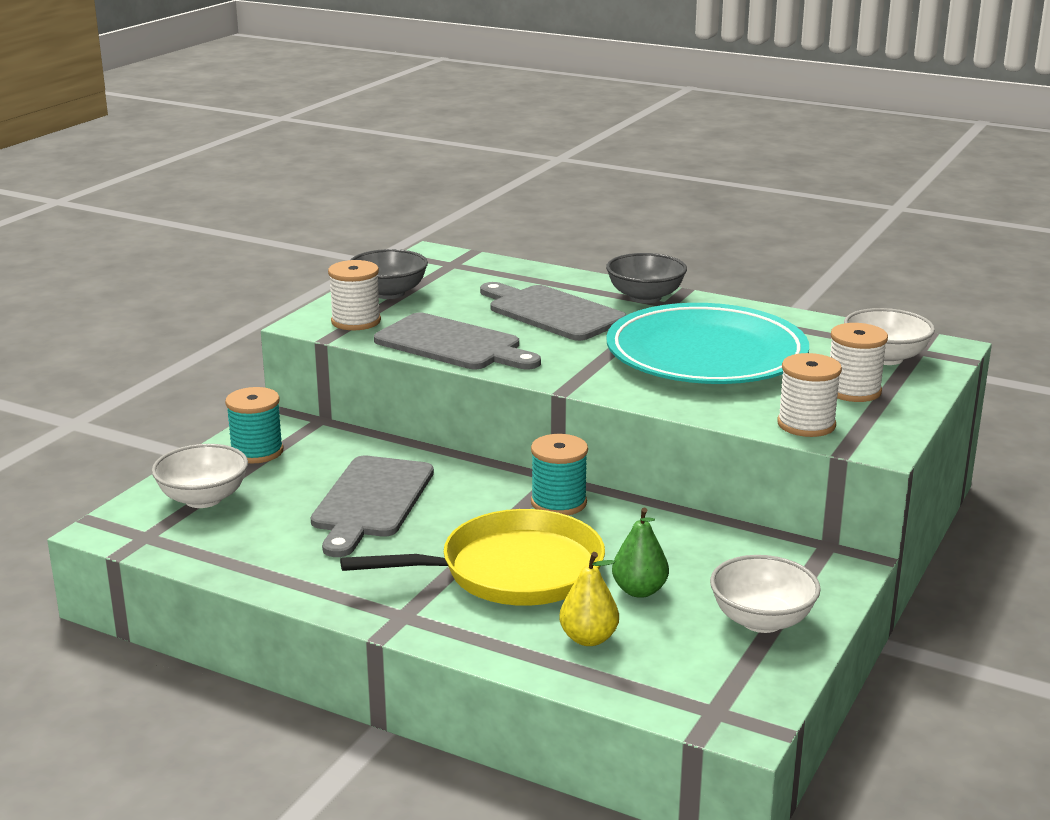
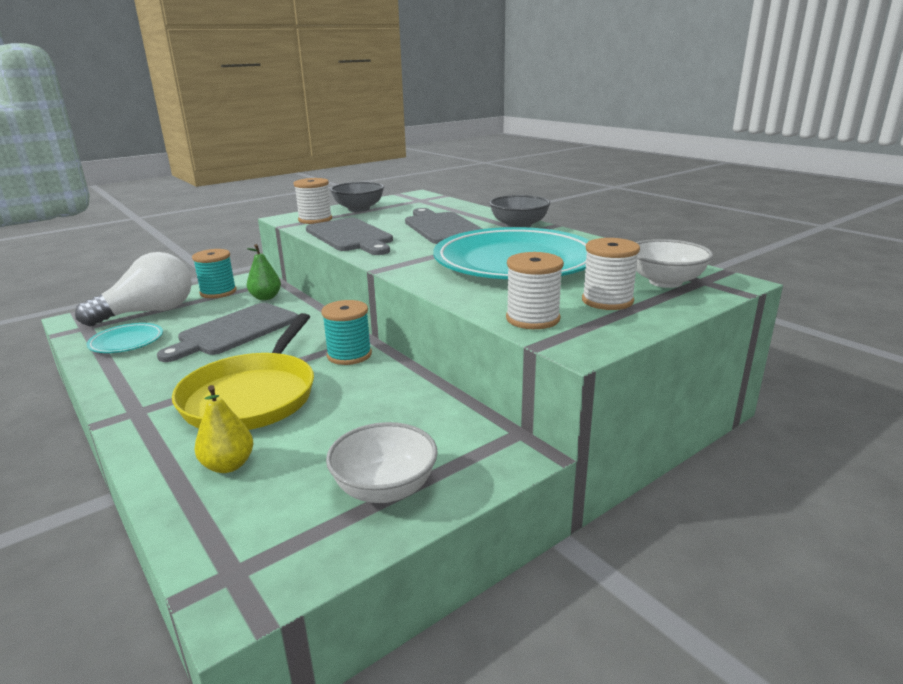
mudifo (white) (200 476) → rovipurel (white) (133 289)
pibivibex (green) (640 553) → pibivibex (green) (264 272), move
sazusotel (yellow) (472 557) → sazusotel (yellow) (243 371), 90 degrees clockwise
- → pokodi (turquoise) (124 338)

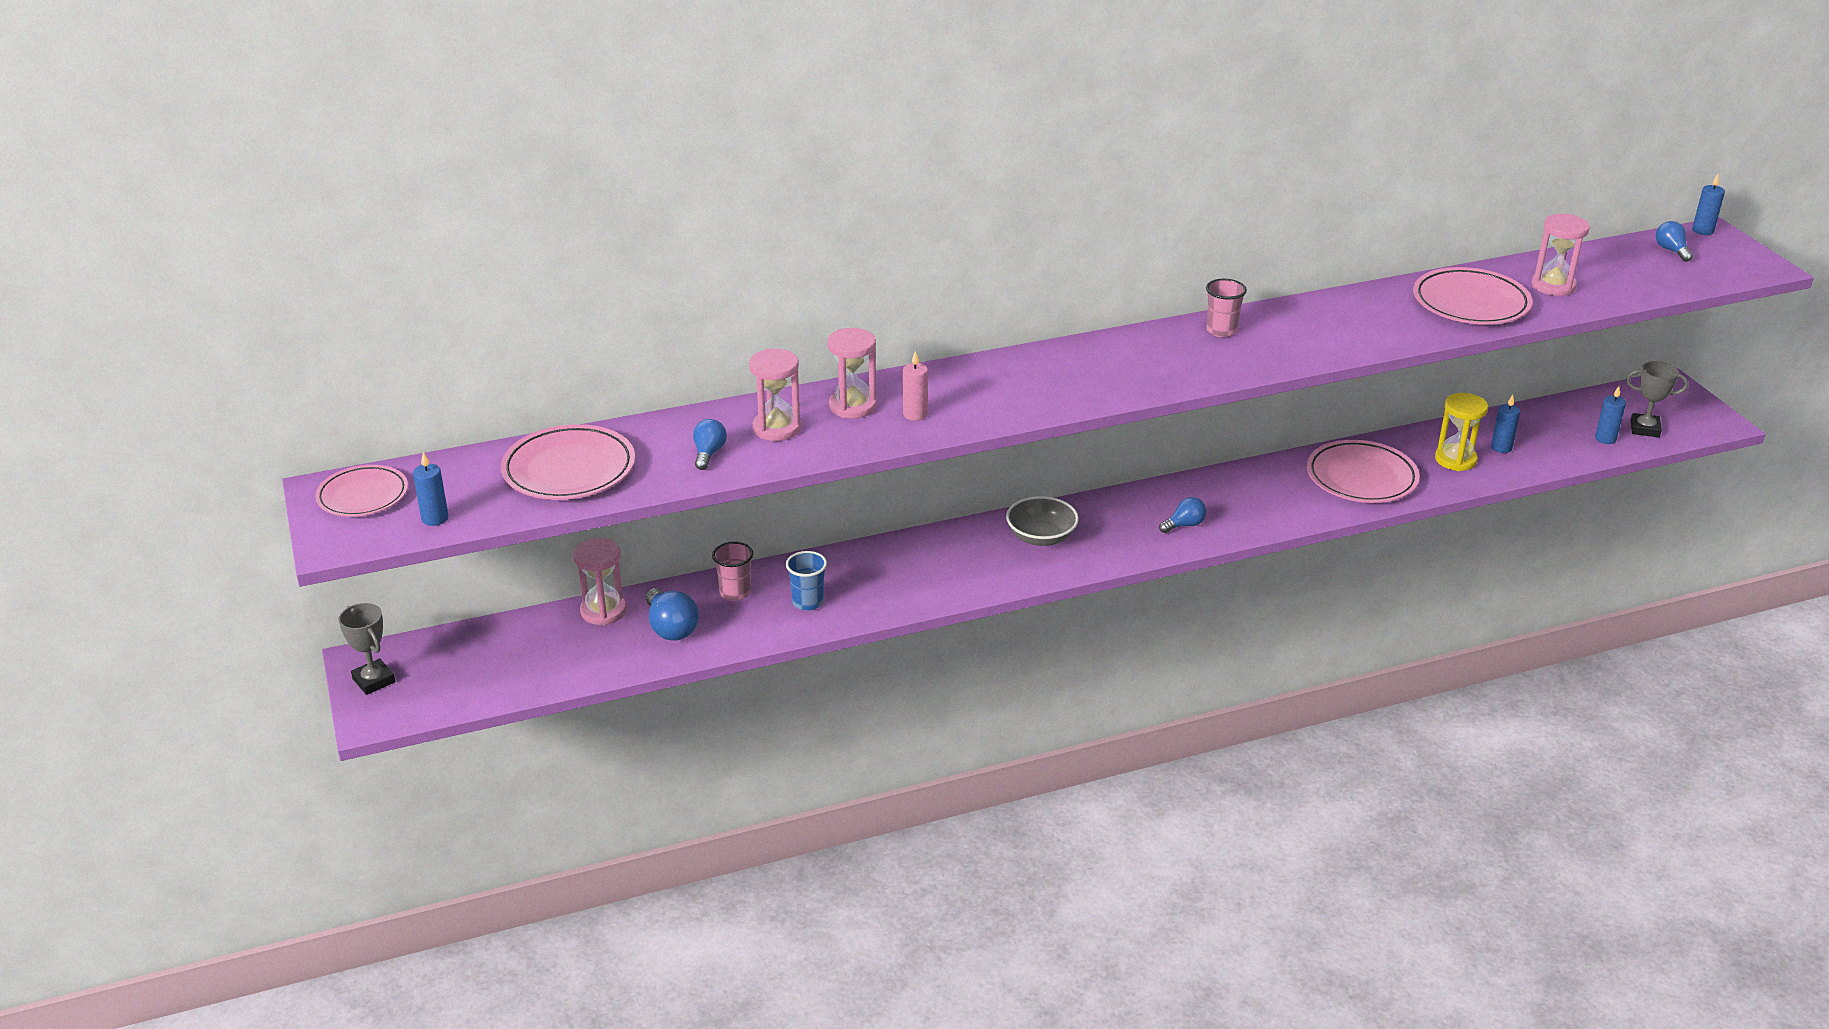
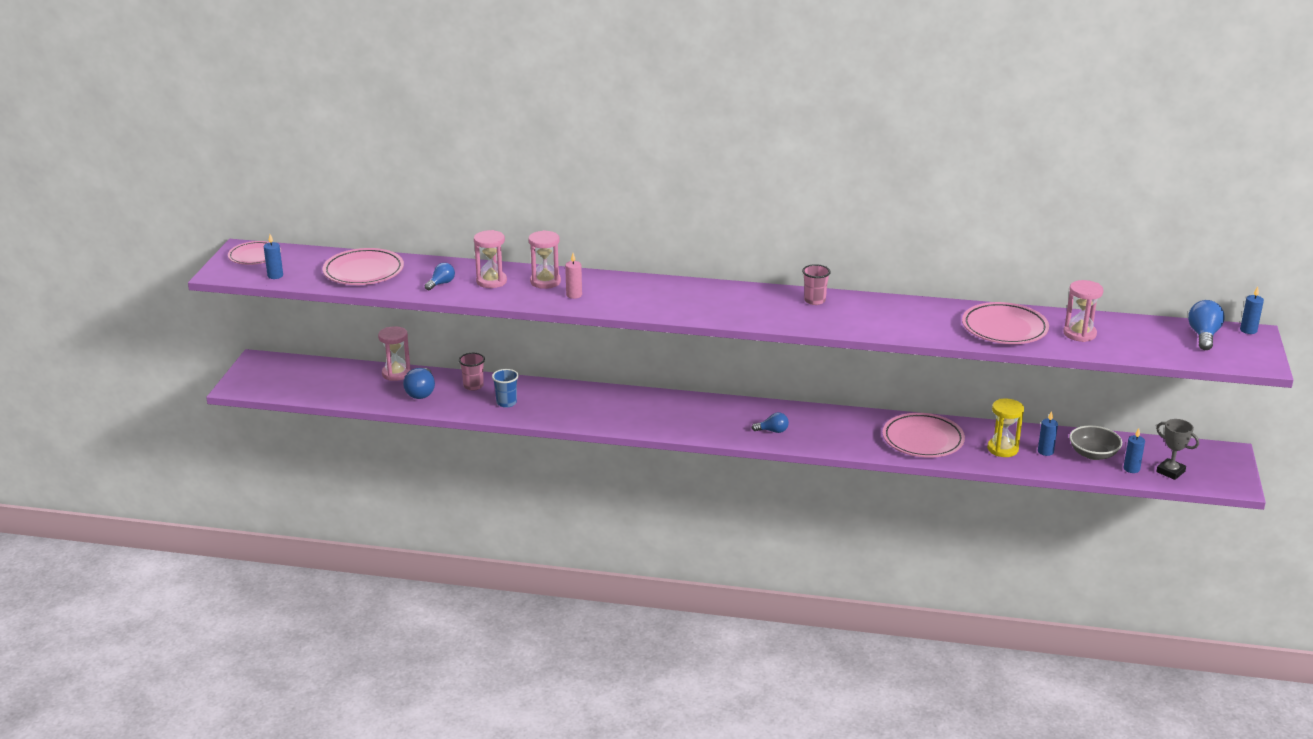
rovipurel (blue) (1674 241) → rovipurel (blue) (1206 325), x1.57
mudifo (grey) (1042 521) → mudifo (grey) (1095 443), move
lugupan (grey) (366 649) → -

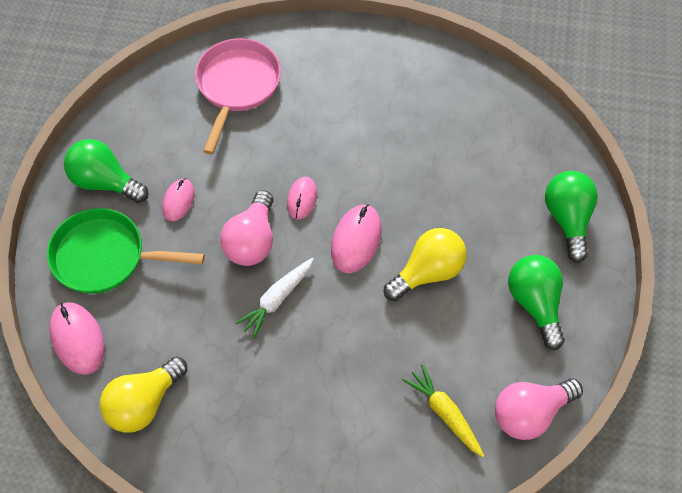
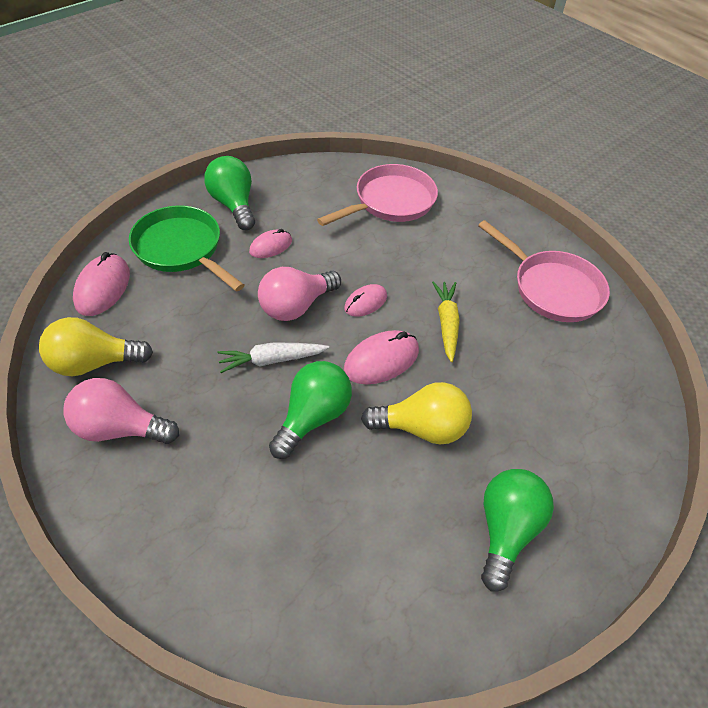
rovipurel (green) (571 217) → rovipurel (green) (310 410), move
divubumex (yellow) (443 410) → divubumex (yellow) (446 321), move
rovipurel (pink) (539 409) → rovipurel (pink) (121 411), move
- → sazusotel (pink) (544 271)

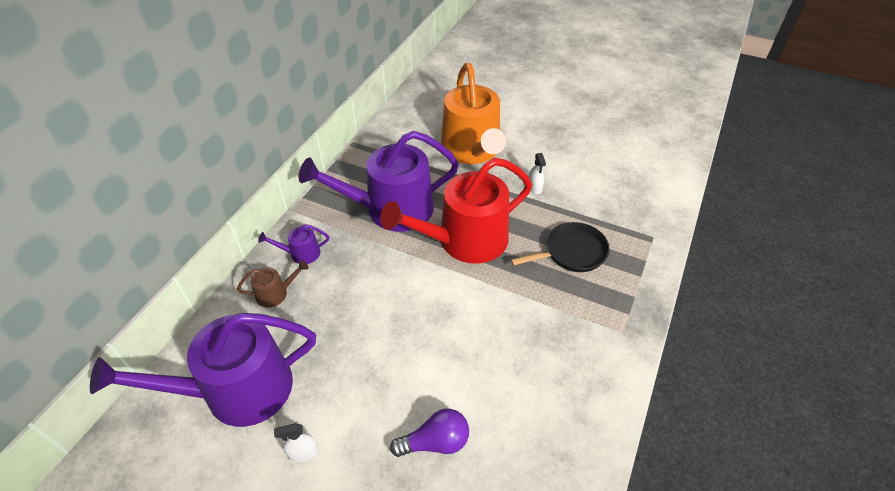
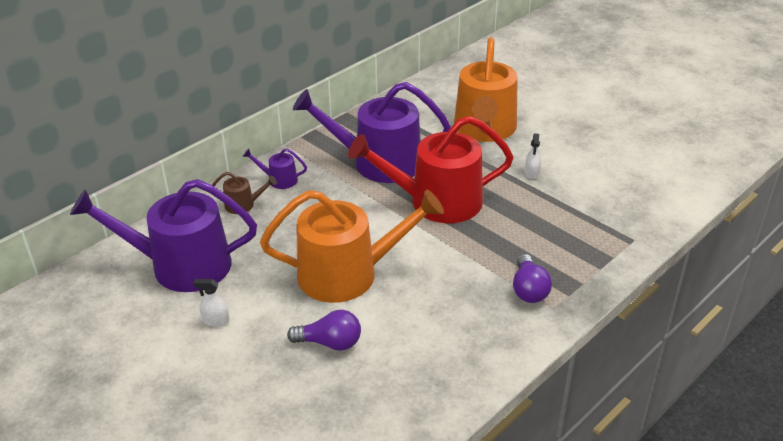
sazusotel (black) (560 247) → -
- → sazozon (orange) (352 246)
- → rovipurel (purple) (532 278)

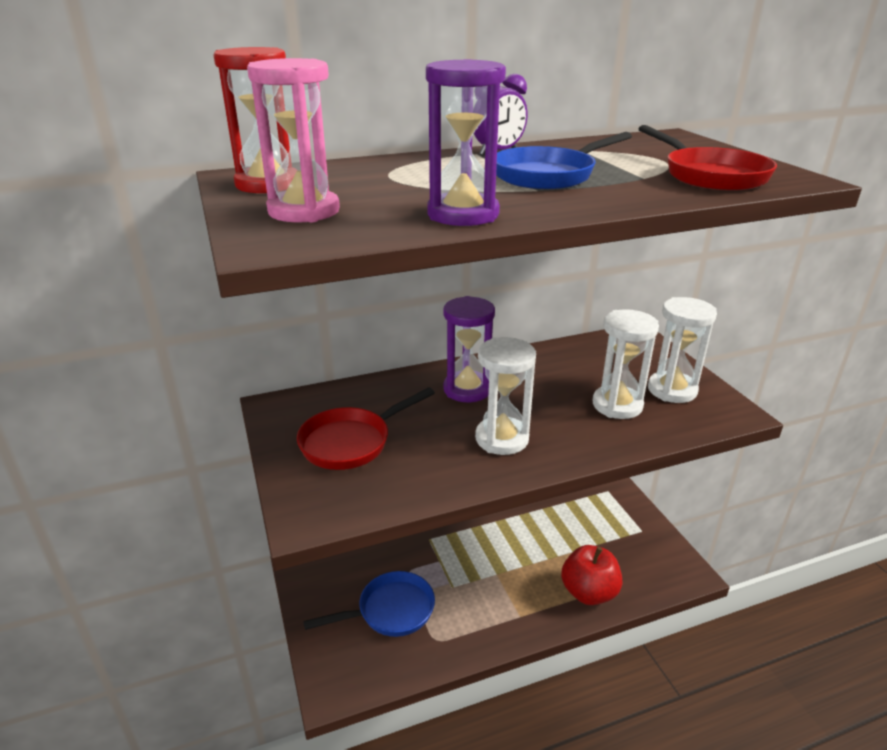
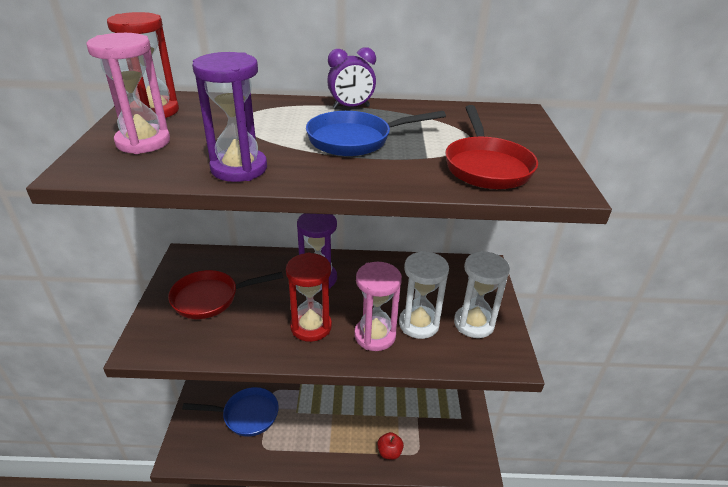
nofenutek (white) (505 396) → nofenutek (red) (309 297)
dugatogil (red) (591 575) → dugatogil (red) (390 446), x0.57
- → nofenutek (pink) (378 306)

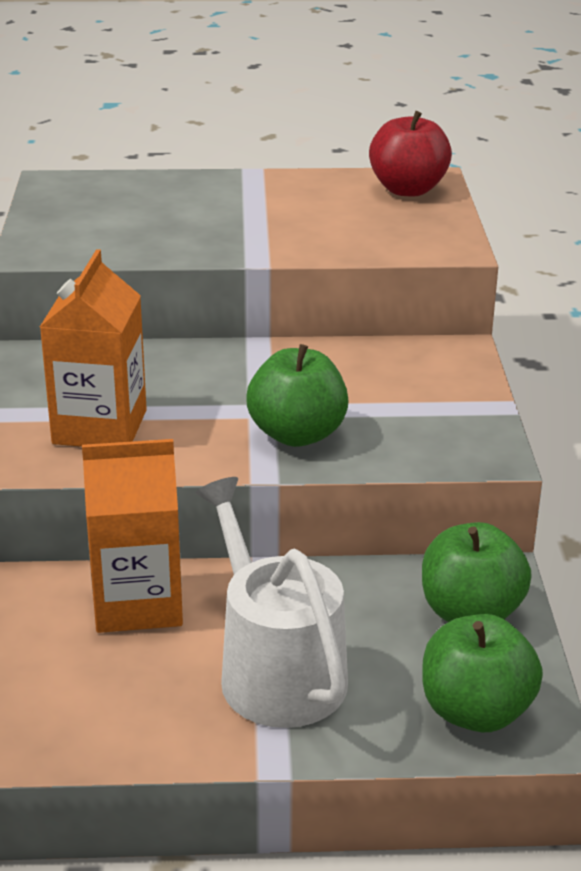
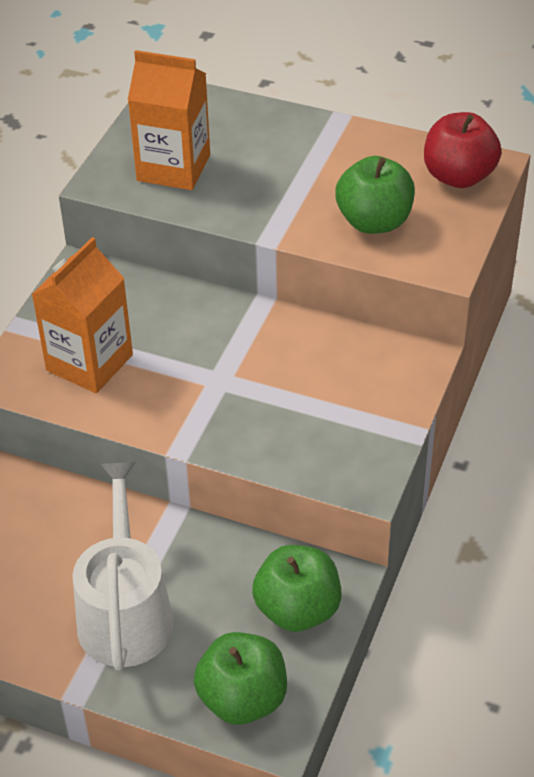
dugatogil (green) (297 395) → dugatogil (green) (375 195), move
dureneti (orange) (132 536) → dureneti (orange) (169 120), move

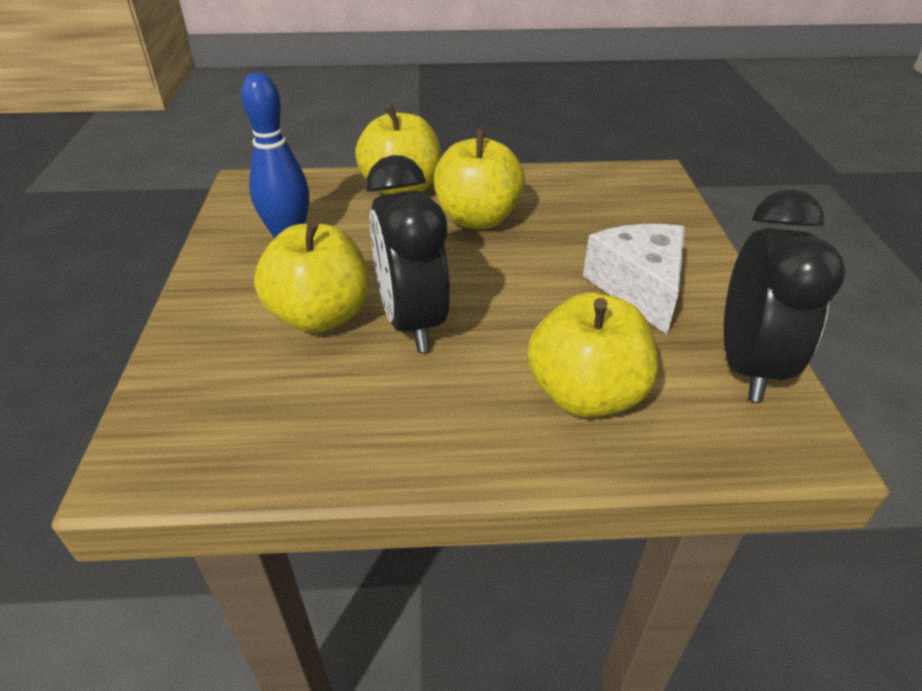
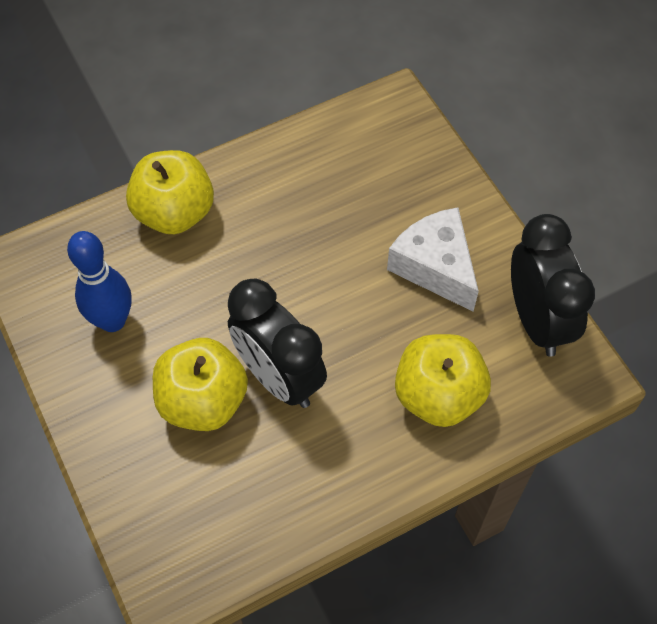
dugatogil (yellow) (479 179) → -

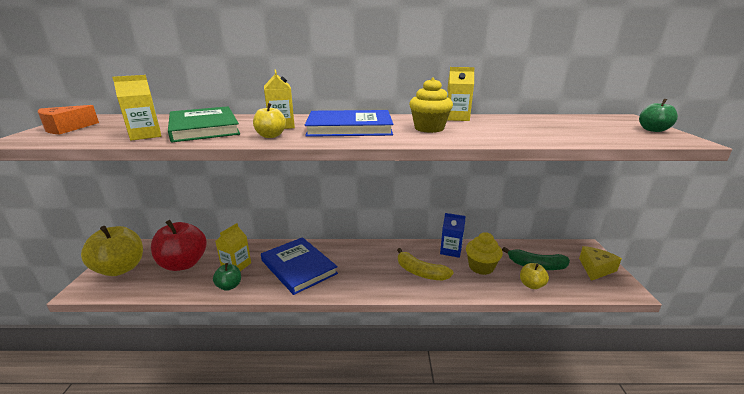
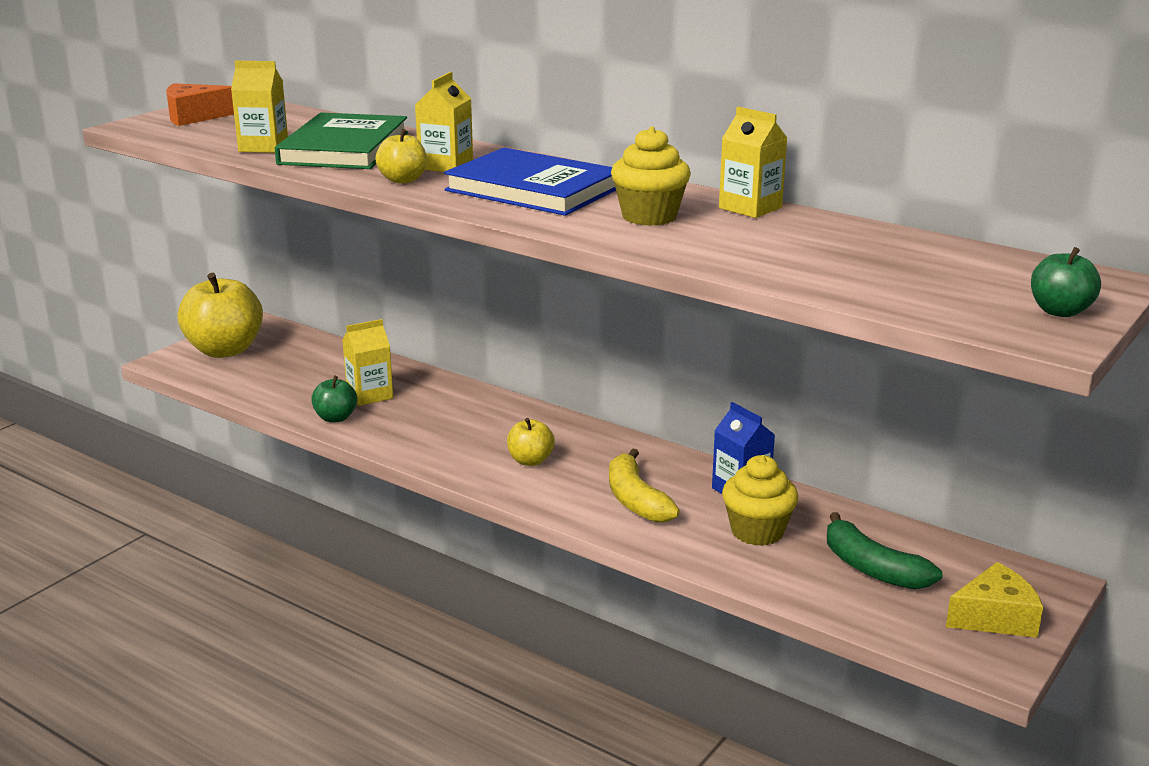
dugatogil (red) (178 245) → -
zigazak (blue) (299 266) → -
dugatogil (yellow) (534 276) → dugatogil (yellow) (531 442), move

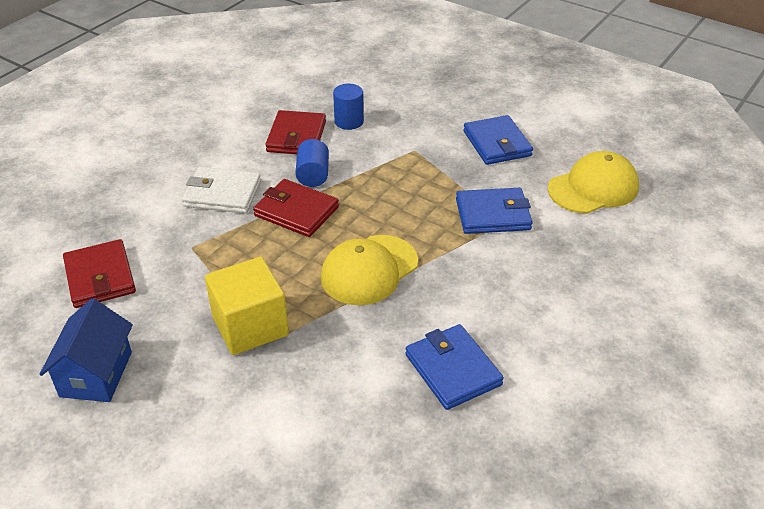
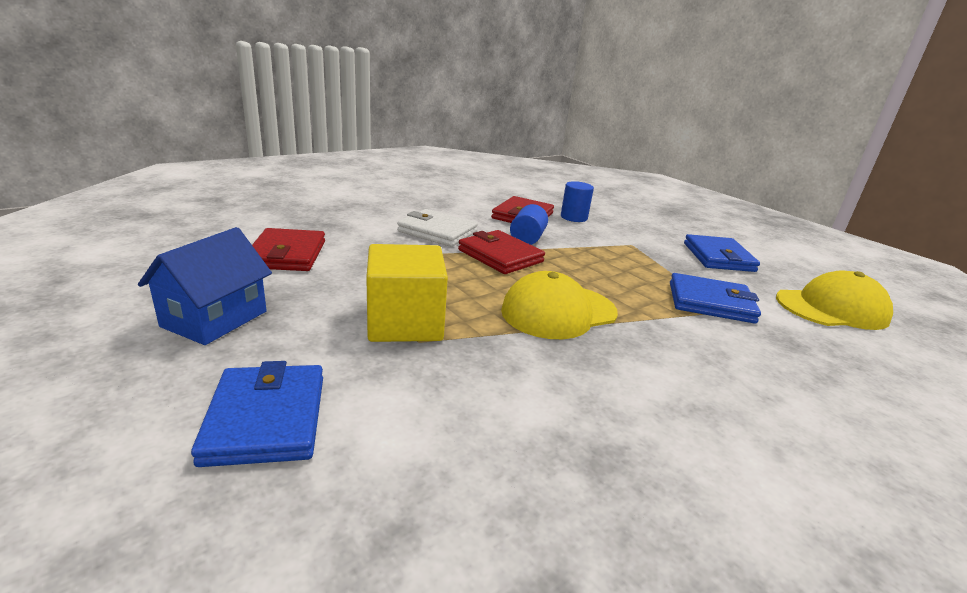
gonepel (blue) (454 367) → gonepel (blue) (257 414), move

